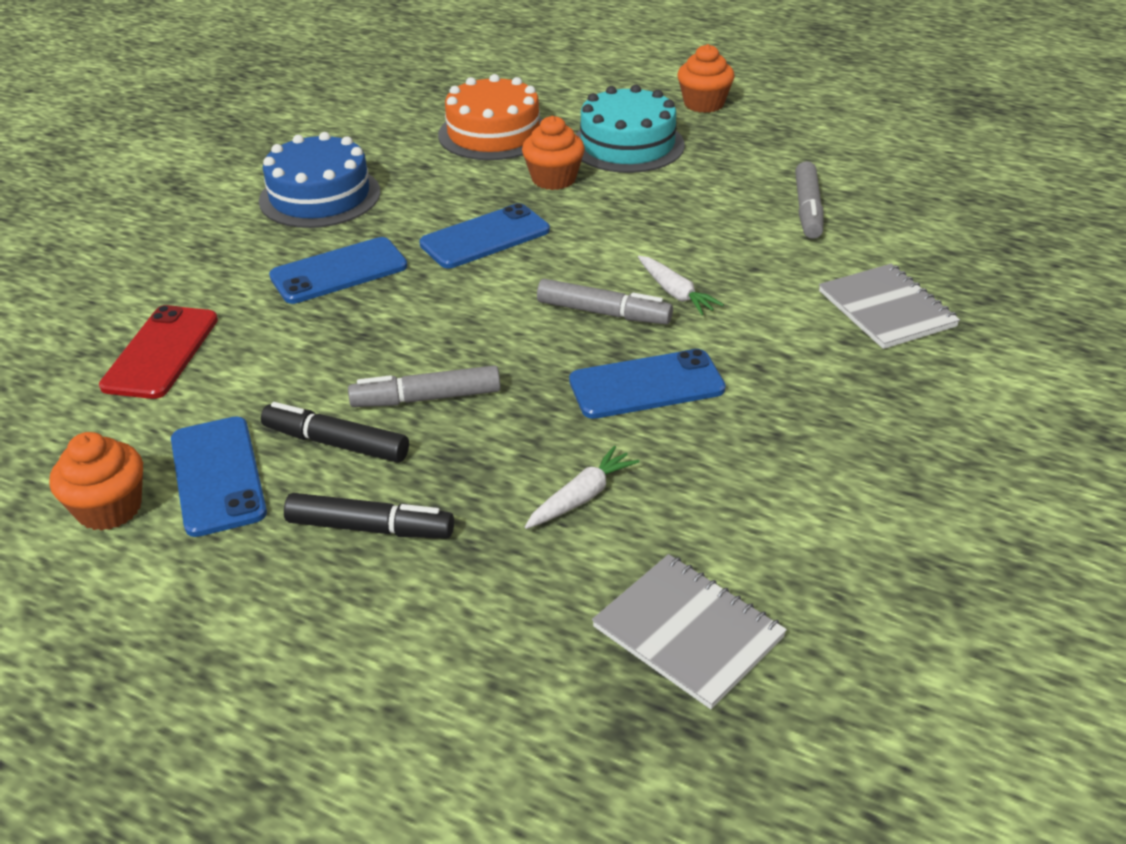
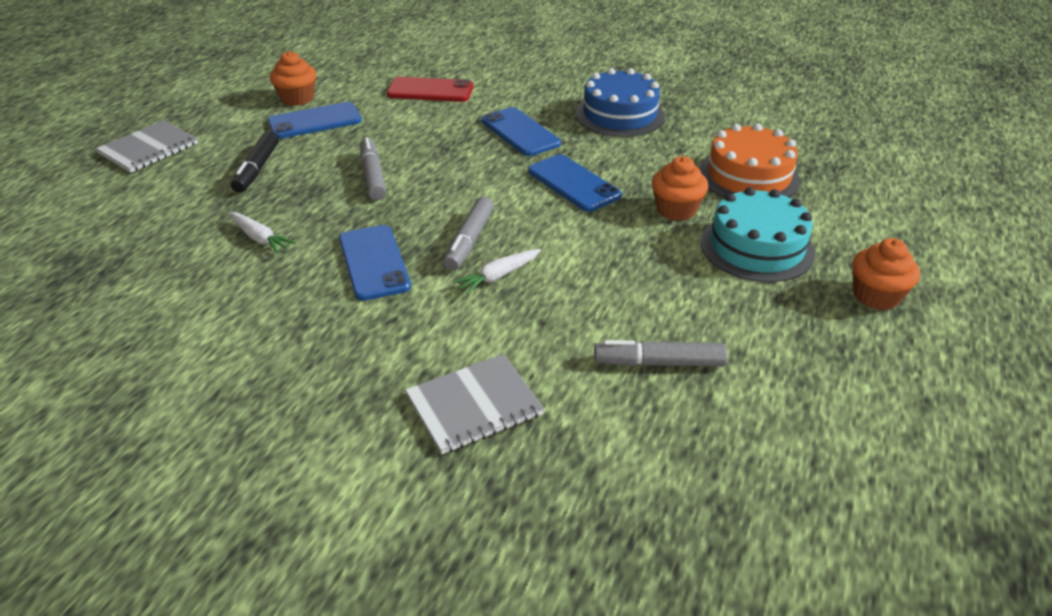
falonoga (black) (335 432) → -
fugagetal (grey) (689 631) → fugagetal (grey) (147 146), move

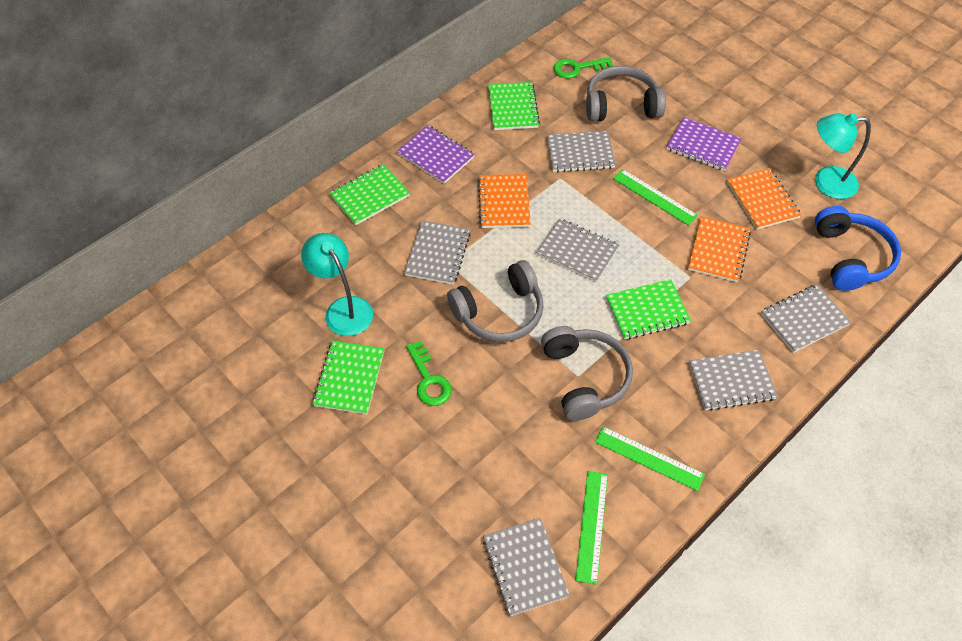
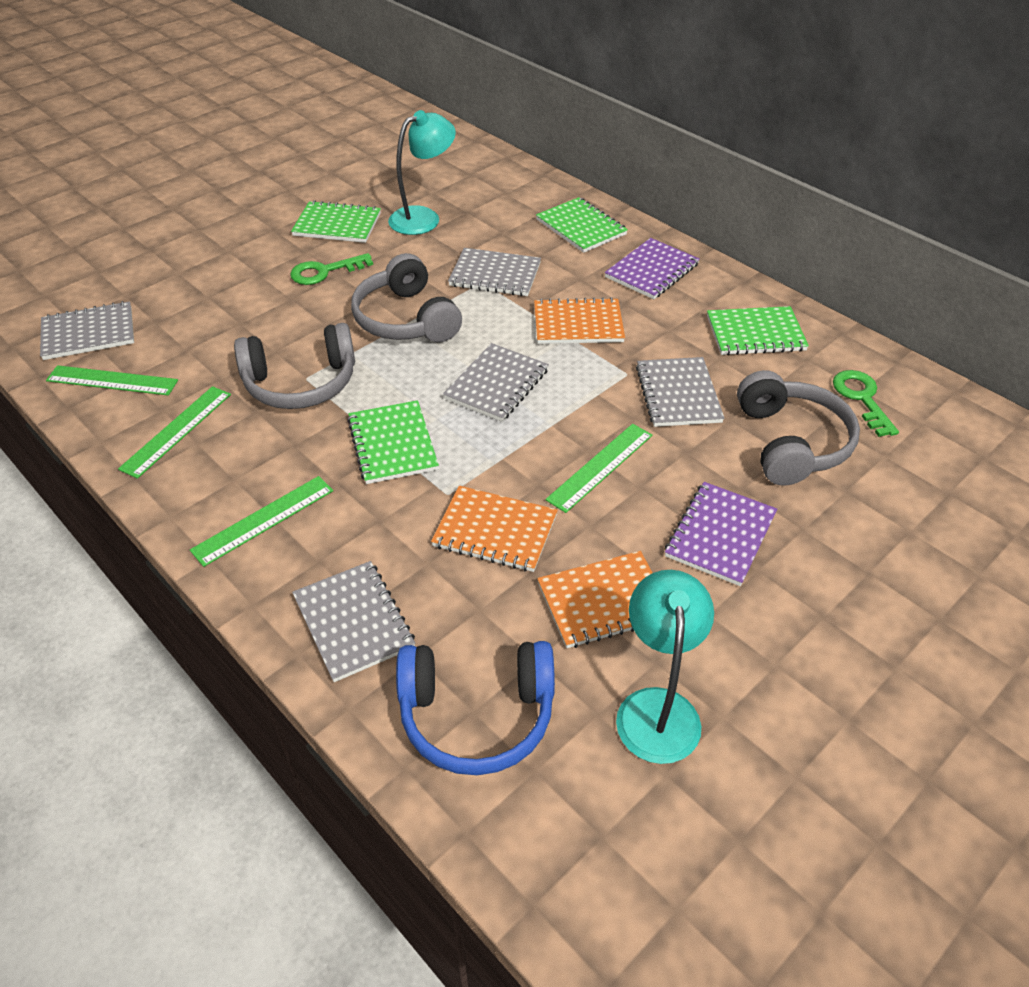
fugagetal (grey) (733 380) → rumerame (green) (261 521)

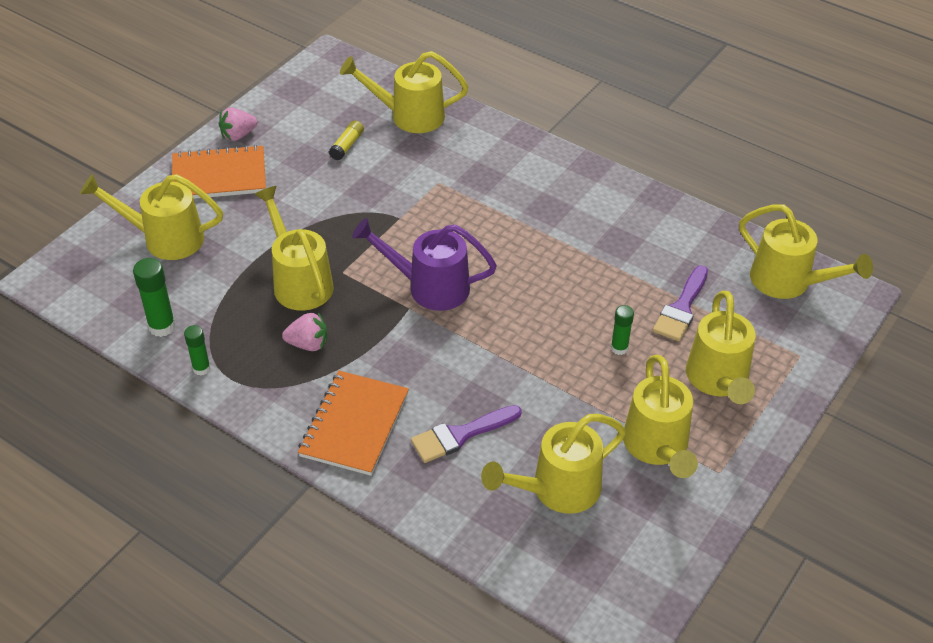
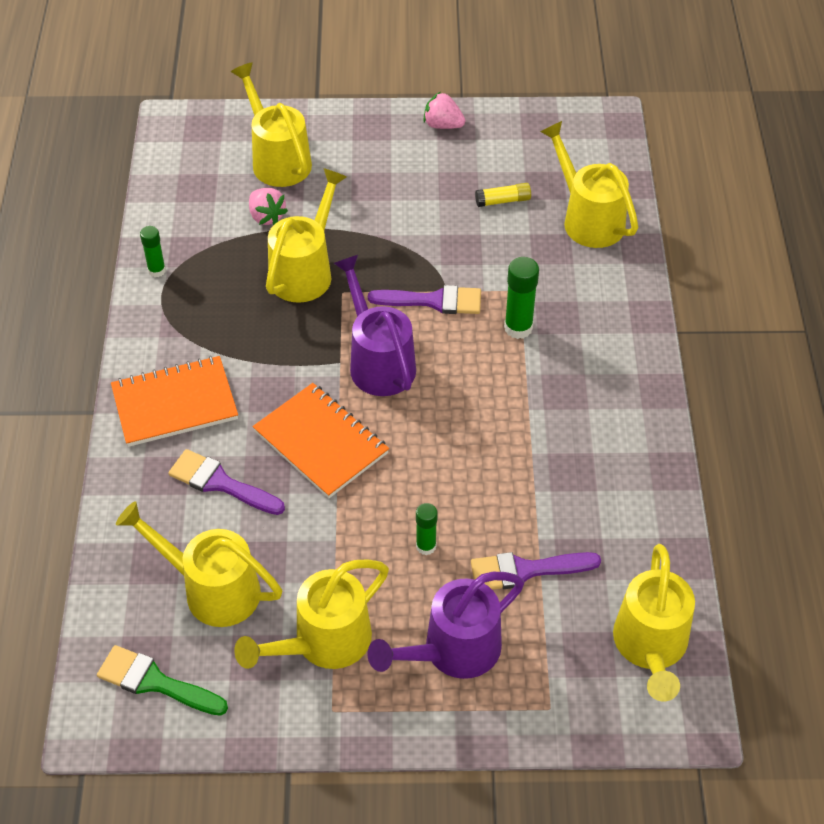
fugagetal (orange) (219 172) → fugagetal (orange) (321 440), move
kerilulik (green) (154 297) → kerilulik (green) (521 298), move
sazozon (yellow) (721 347) → sazozon (purple) (445 625)
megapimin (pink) (304 331) → megapimin (pink) (268 206), move
- → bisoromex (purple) (424 299)
- → bisoromex (green) (162 680)

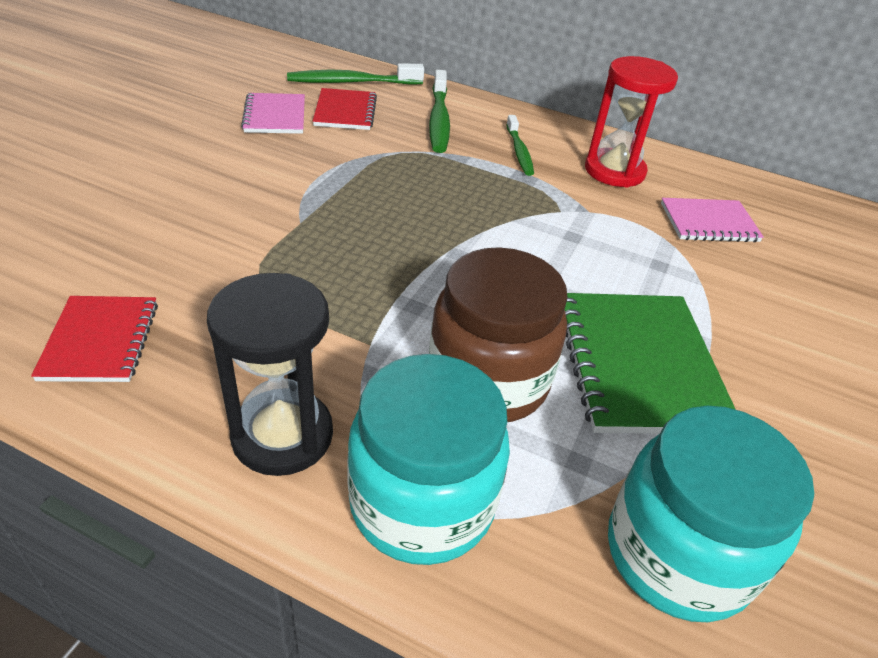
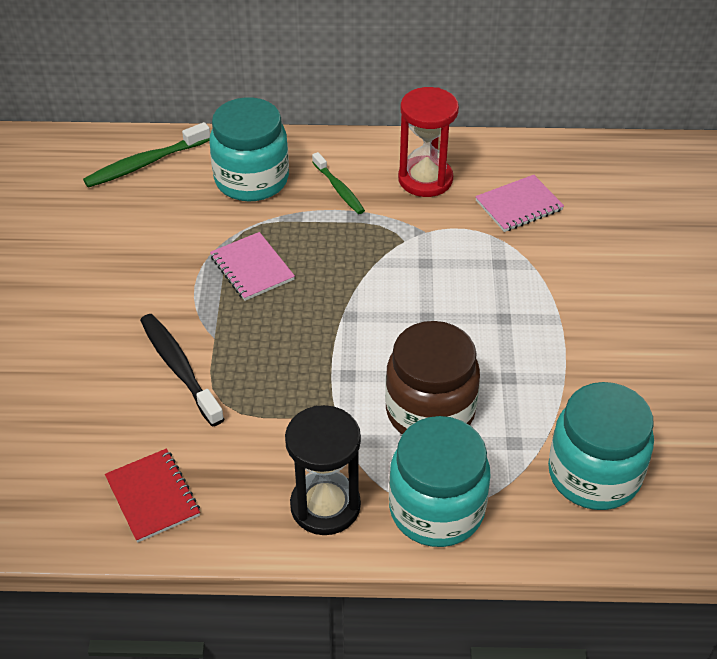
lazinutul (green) (439 111) → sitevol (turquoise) (249 149)
fugagetal (red) (345 109) → -
fugagetal (pink) (273 113) → fugagetal (pink) (252 266), move
fugagetal (green) (650 363) → -
- → lazinutul (black) (182 370)

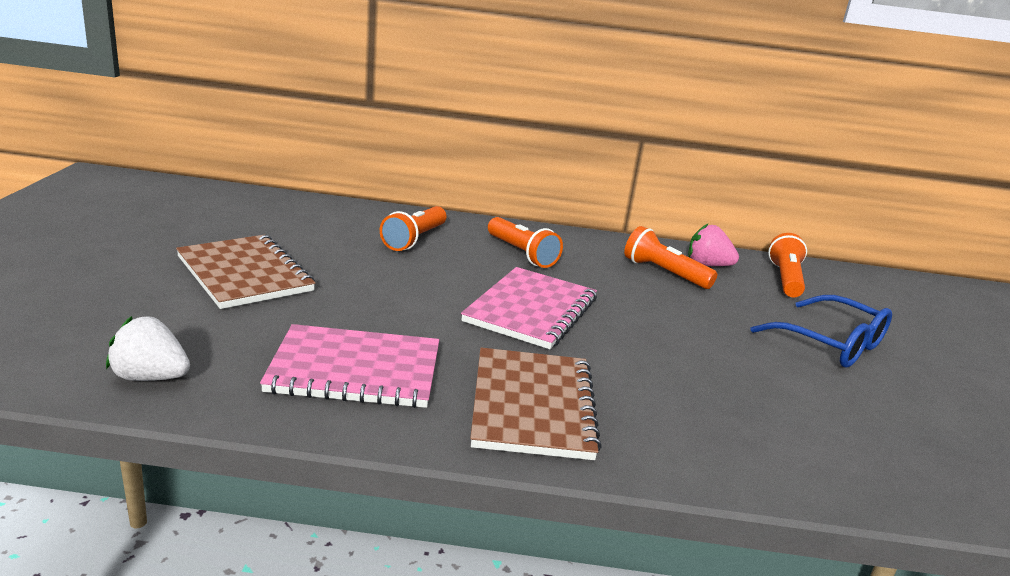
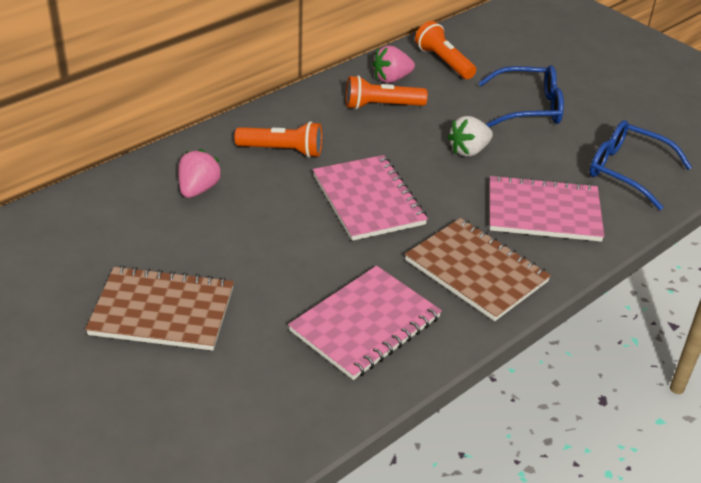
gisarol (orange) (413 228) → megapimin (pink) (200 173)
megapimin (white) (148 348) → megapimin (white) (470 136), move
- → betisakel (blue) (640 165)
- → fugagetal (pink) (547 208)

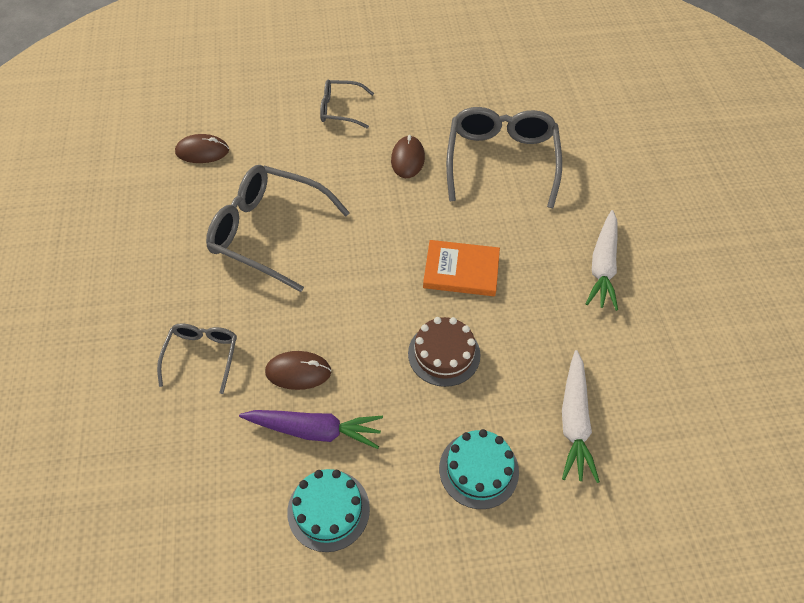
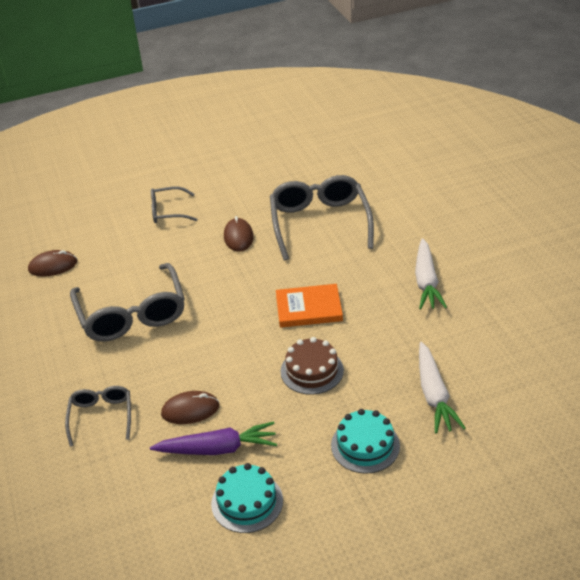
betisakel (grey) (278 228) → betisakel (grey) (127 302), 120 degrees counterclockwise

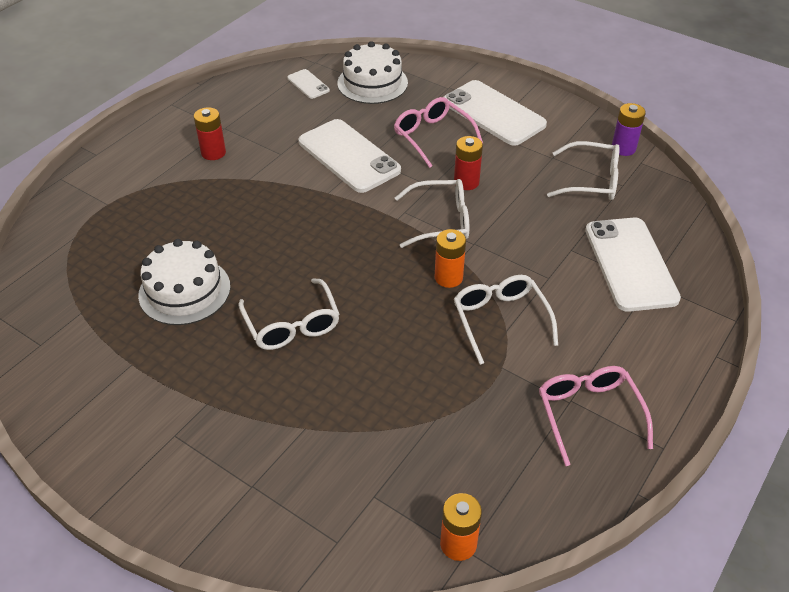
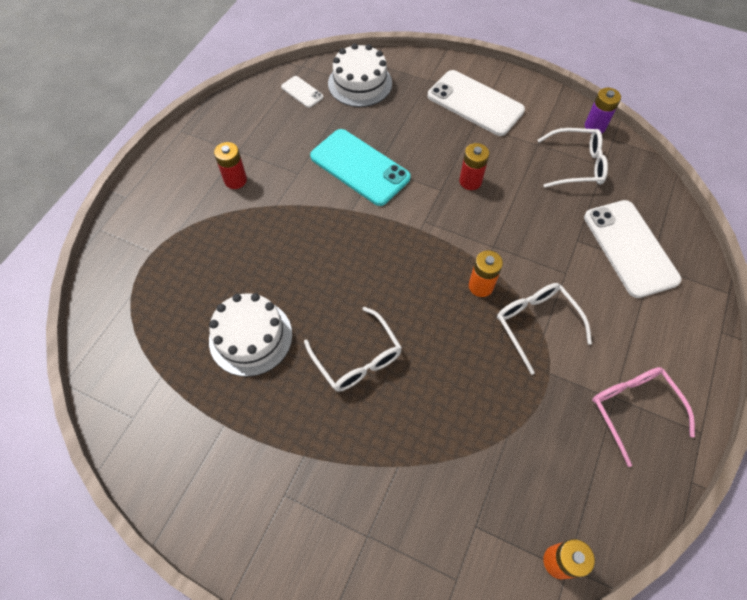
betisakel (pink) (438 132) → -
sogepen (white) (350 156) → sogepen (turquoise) (360 167)
betisakel (white) (432 213) → -

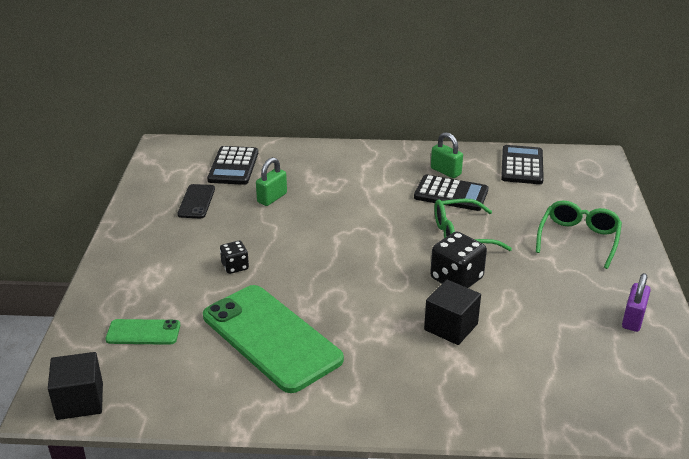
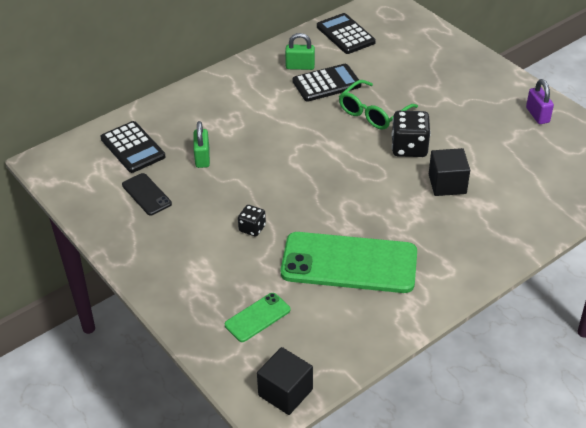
betisakel (green) (579 234) → -

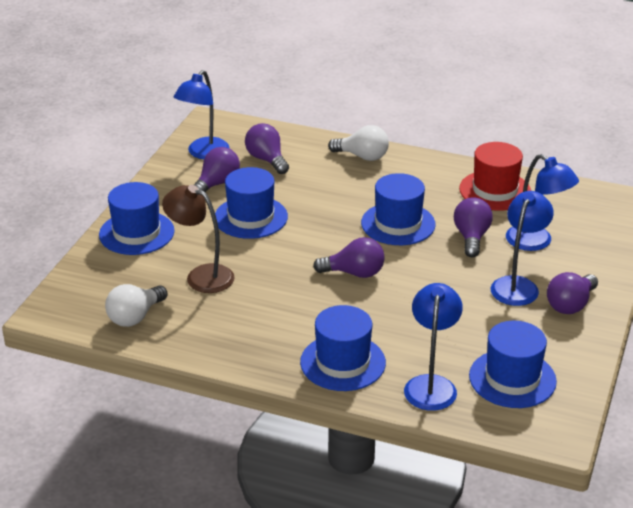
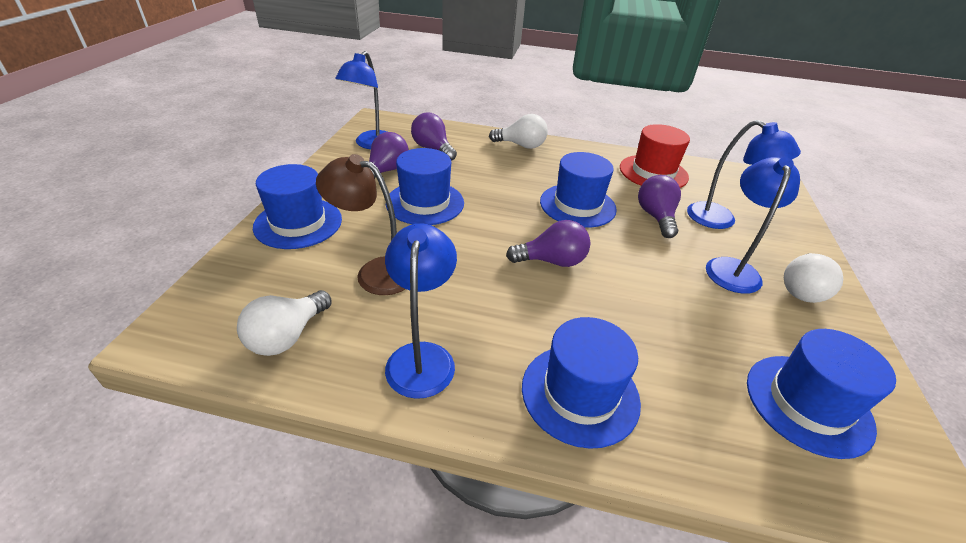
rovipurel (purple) (572 293) → rovipurel (white) (813 278)
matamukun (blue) (433 347) → matamukun (blue) (421 311), move

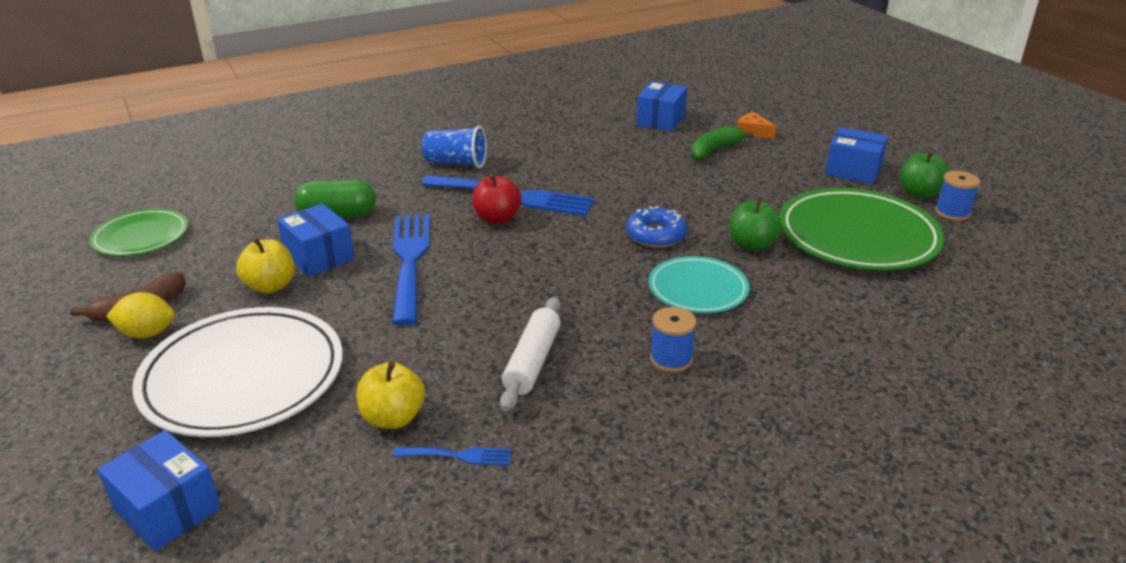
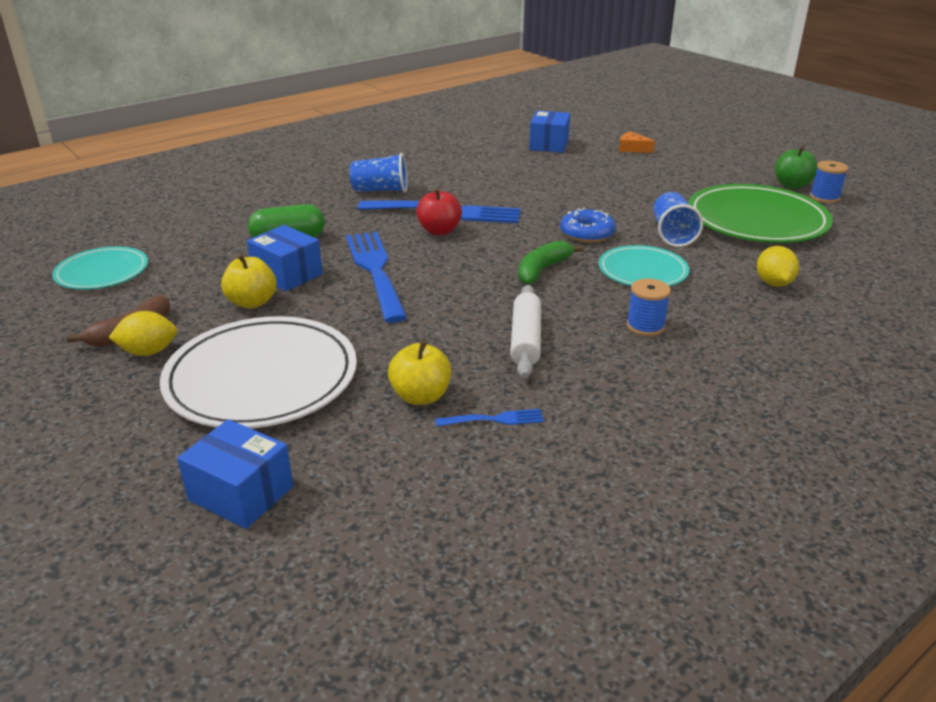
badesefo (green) (722 143) → badesefo (green) (551 263), move
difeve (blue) (856 155) → -
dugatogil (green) (755 223) → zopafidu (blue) (678 219)
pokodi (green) (138 232) → pokodi (turquoise) (100 268)
- → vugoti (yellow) (778 266)

